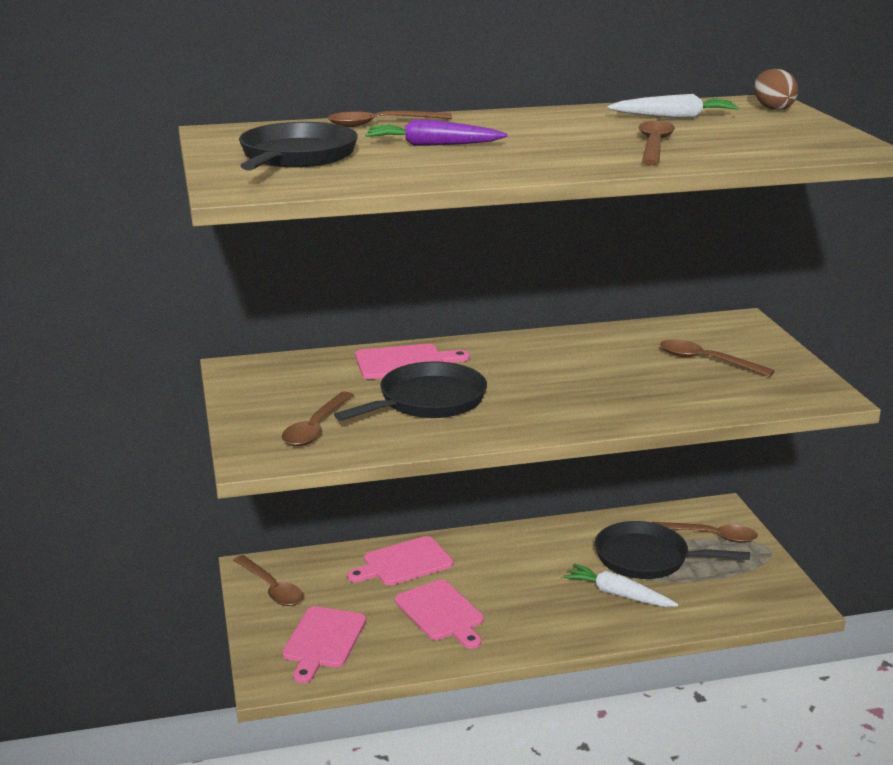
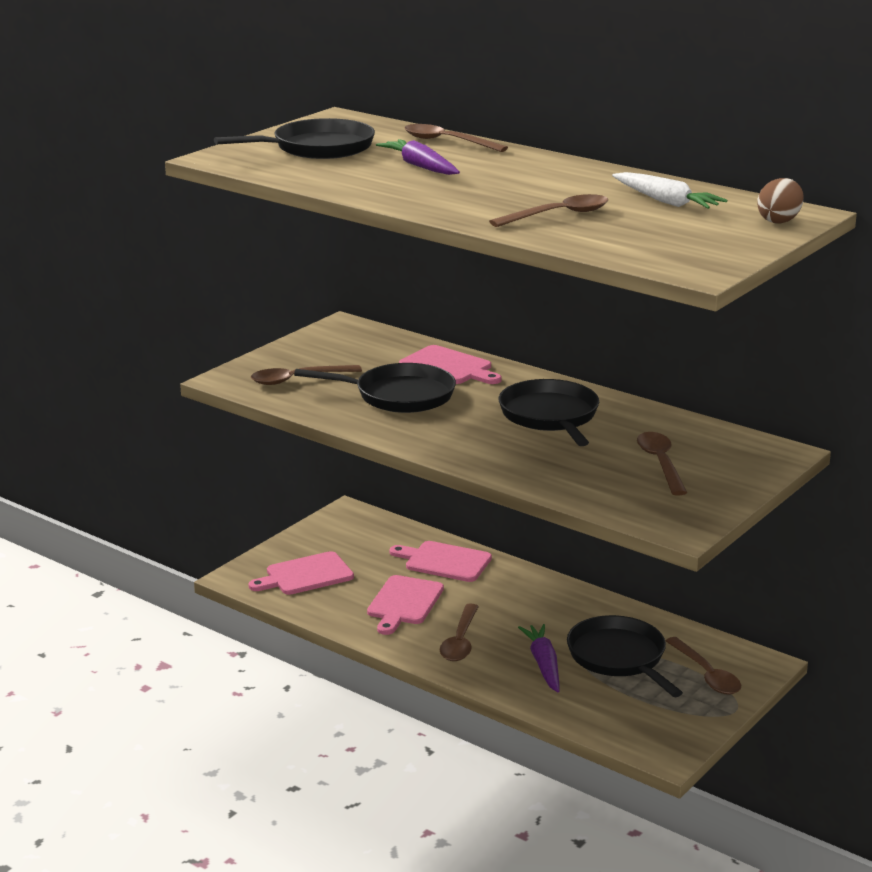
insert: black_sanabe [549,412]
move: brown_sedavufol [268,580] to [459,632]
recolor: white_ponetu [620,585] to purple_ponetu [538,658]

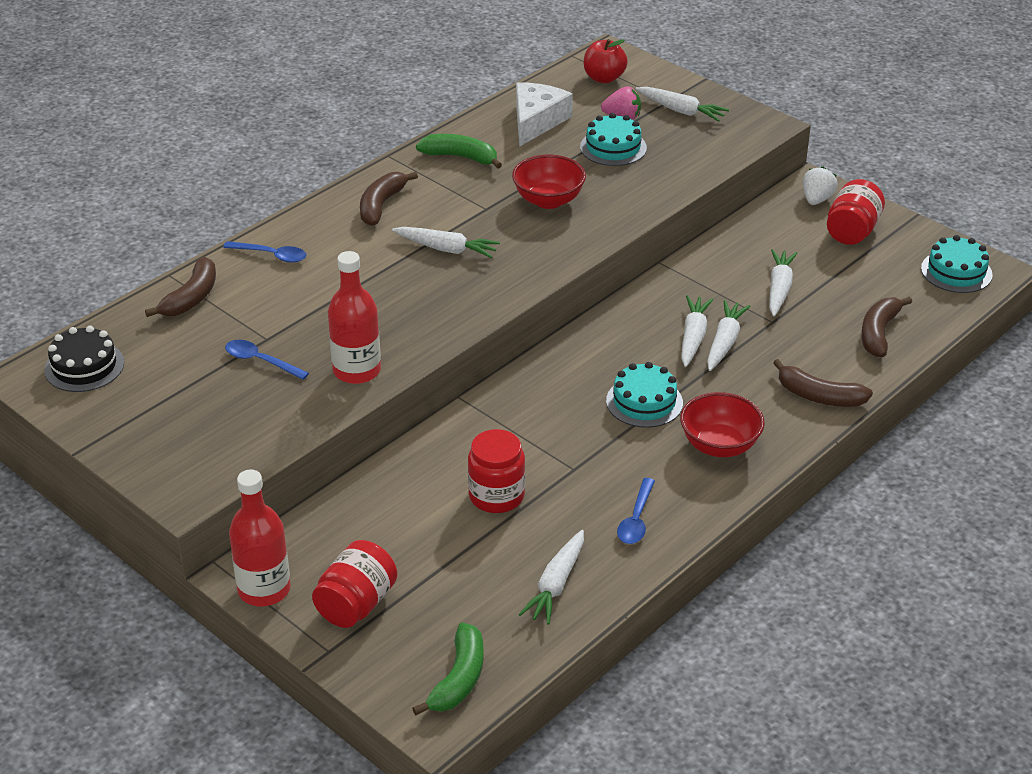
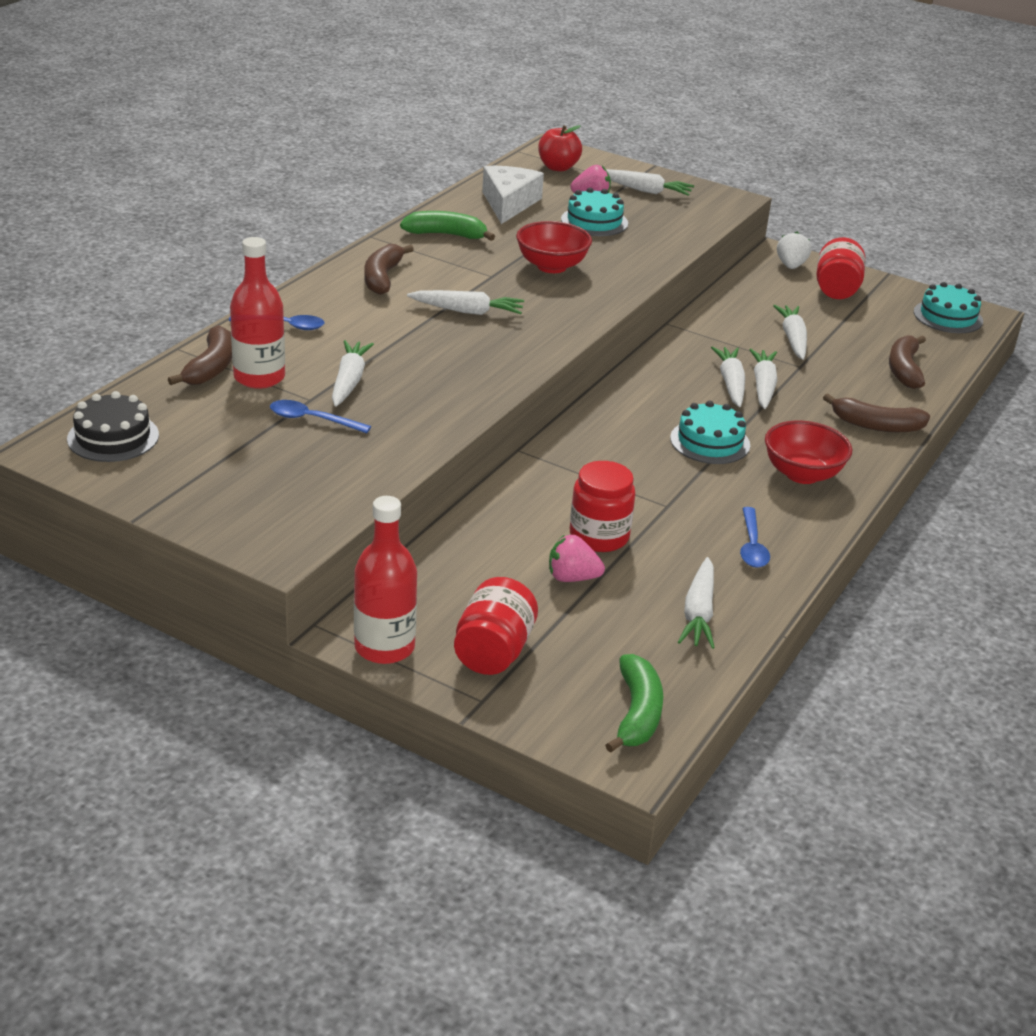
insert: white_ponetu [353,373]; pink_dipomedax [577,558]
move: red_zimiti [354,317] to [257,313]

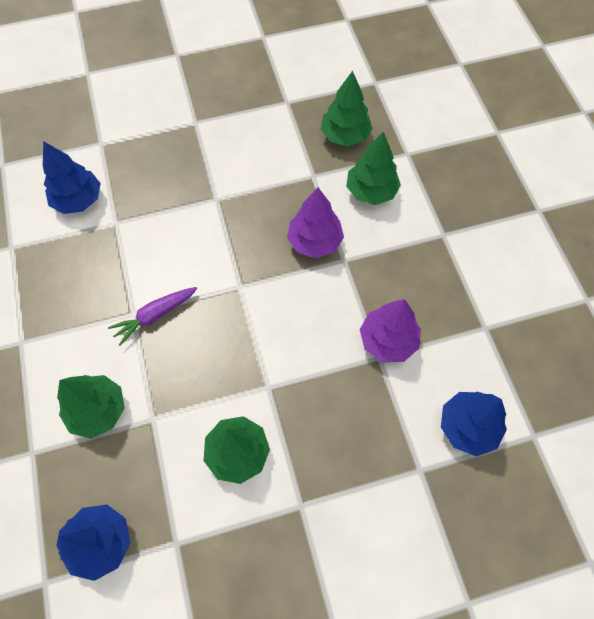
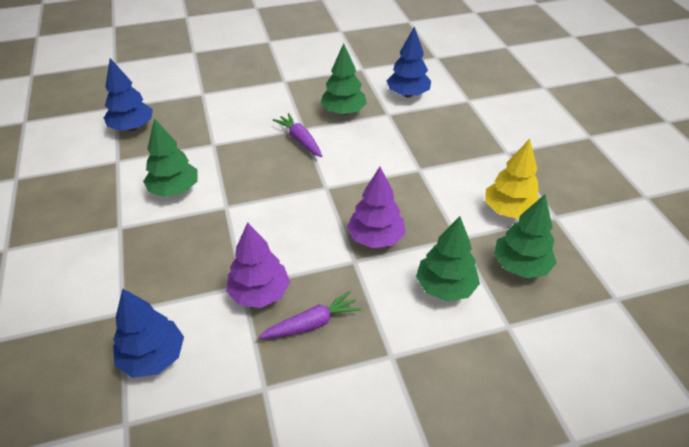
insert: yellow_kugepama [512,179]; purple_ponetu [310,315]
move: green_kugepama [91,407] to [343,79]

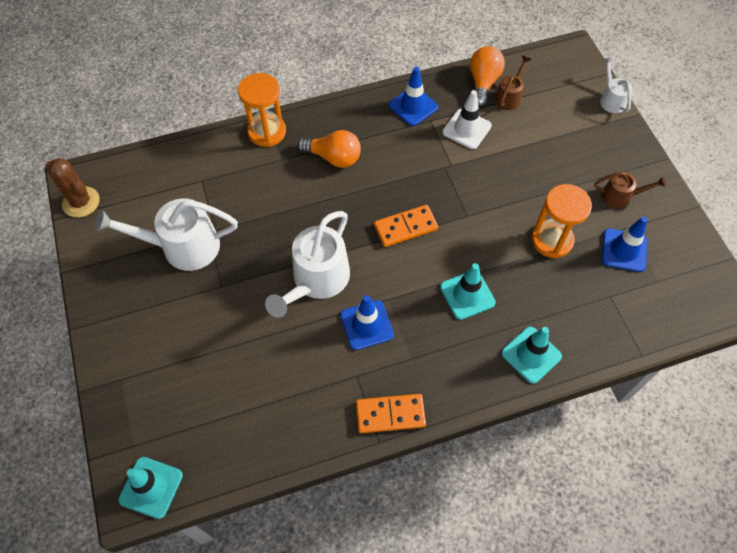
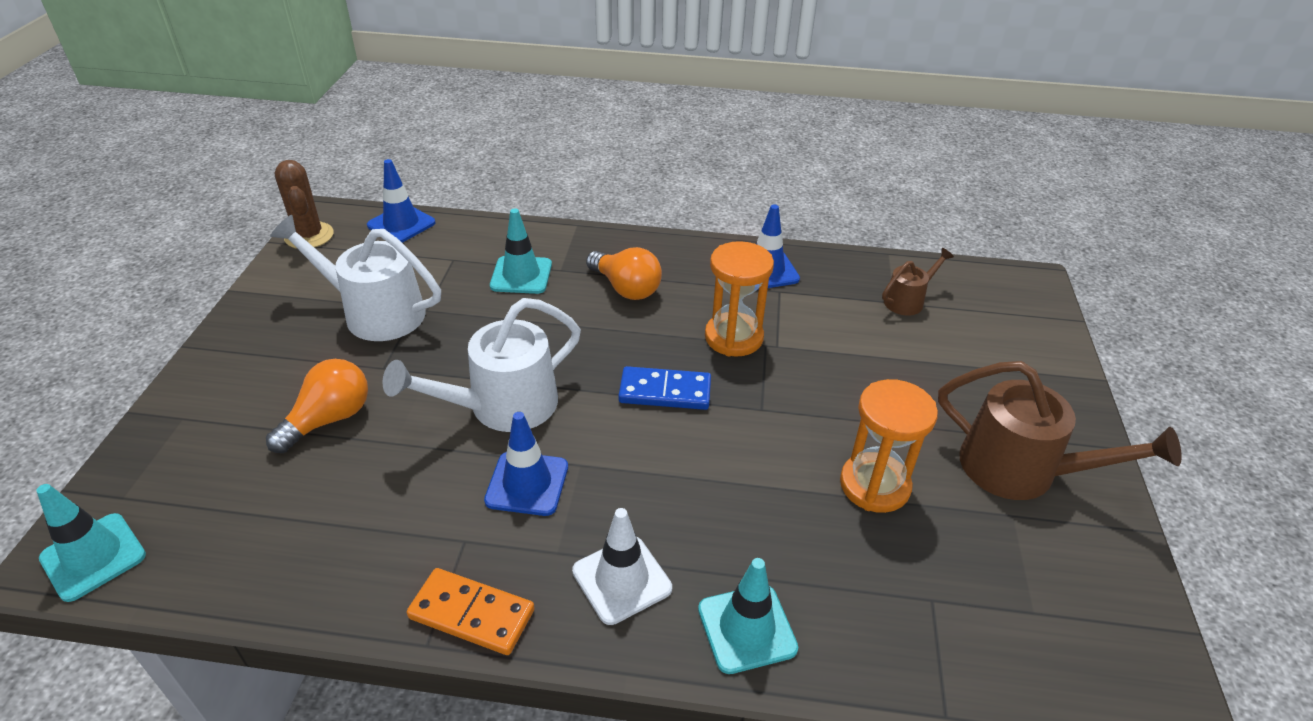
delete: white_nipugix [616,85]
move: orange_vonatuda [487,76] to [317,406]; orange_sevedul [262,110] to [739,299]; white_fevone [467,119] to [622,566]; blue_fevone [625,244] to [401,200]; turquoise_fevone [468,291] to [521,251]
recolor: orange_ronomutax [406,226] to blue_ronomutax [664,388]
resize: brown_nipugix [630,190] = [1060,430] x1.90

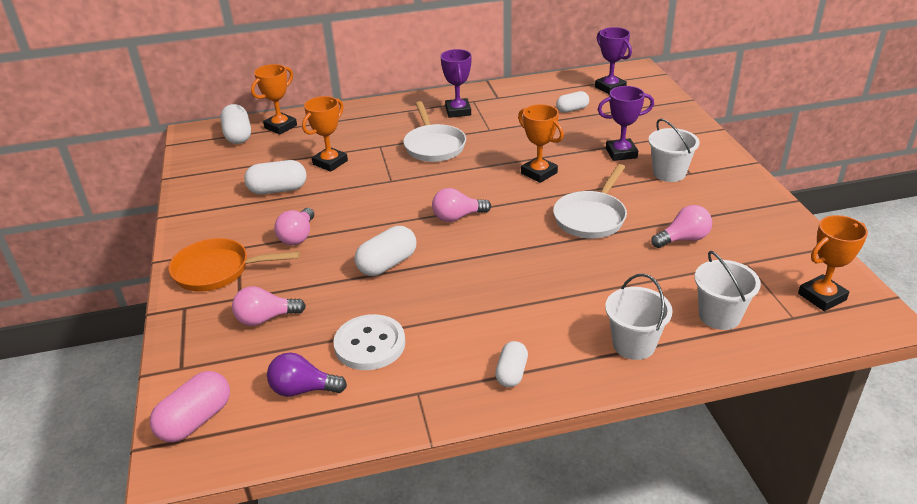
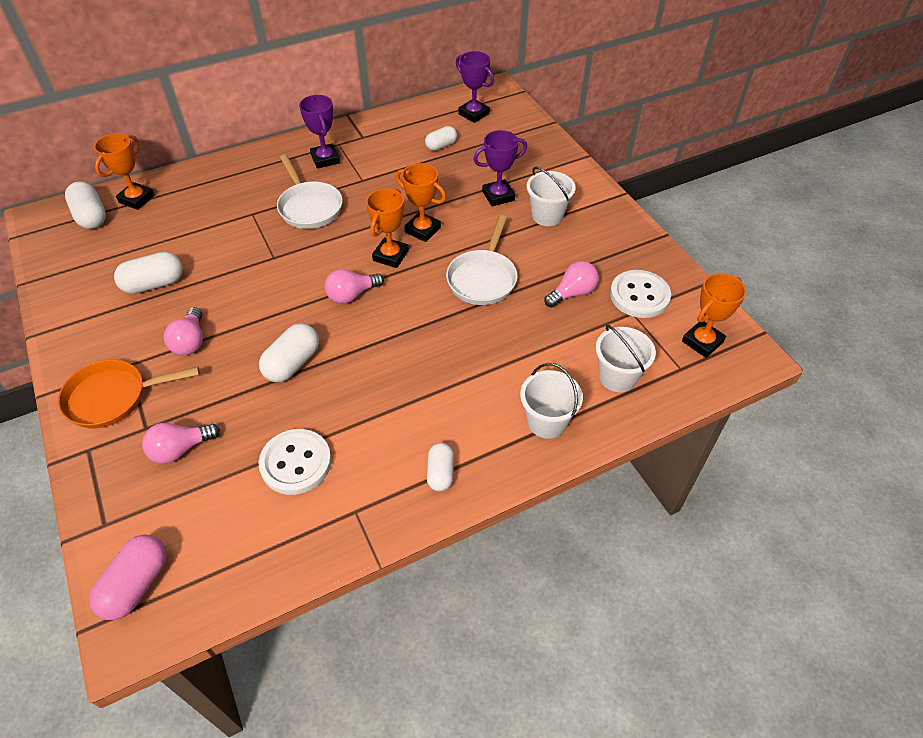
delete: purple_vonatuda [307,374]
insert: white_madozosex [640,294]
move: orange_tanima [325,134] to [387,228]

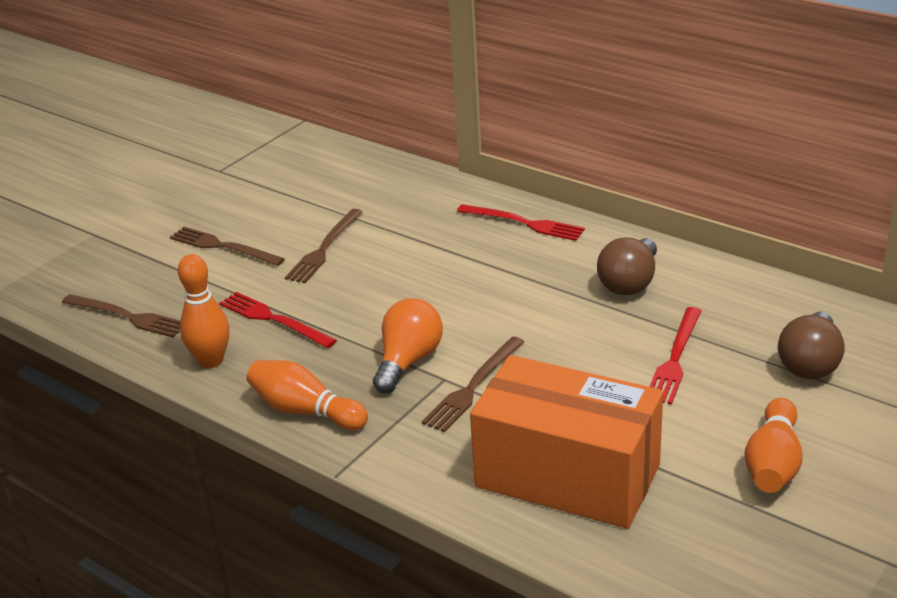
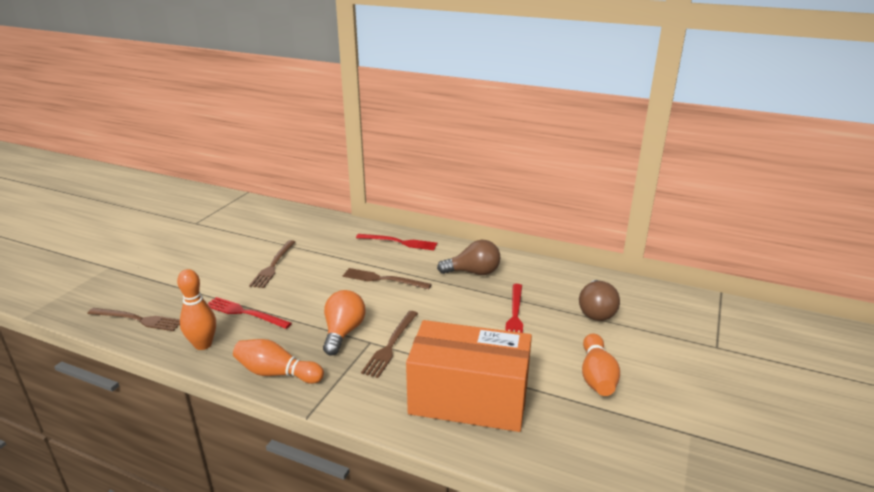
move: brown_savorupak [227,246] to [387,278]
rotate: brown_vonatuda [627,266] = [468,257] 105 degrees counterclockwise

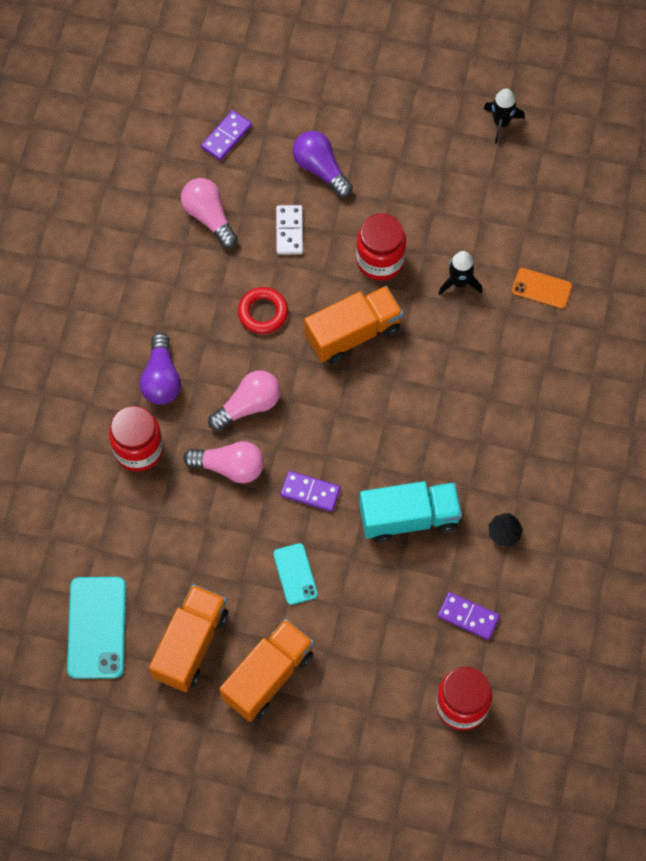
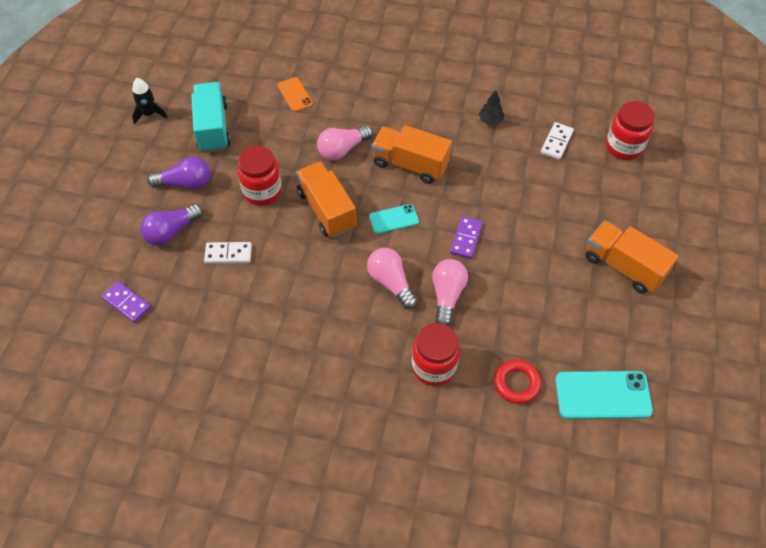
delete: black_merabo [460,273]
move: pink_vonatuda [209,213] to [345,142]; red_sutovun [263,310] to [517,381]; purple_vonatuda [160,369] to [178,173]; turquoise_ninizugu [410,512] to [211,117]; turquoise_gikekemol [295,574] to [394,219]; orange_ninizugu [188,638] to [411,154]
recolor: purple_ronomutax [469,616] to white_ronomutax [557,141]
rotate: orange_gikekemol [542,288] = [295,94] 45 degrees counterclockwise

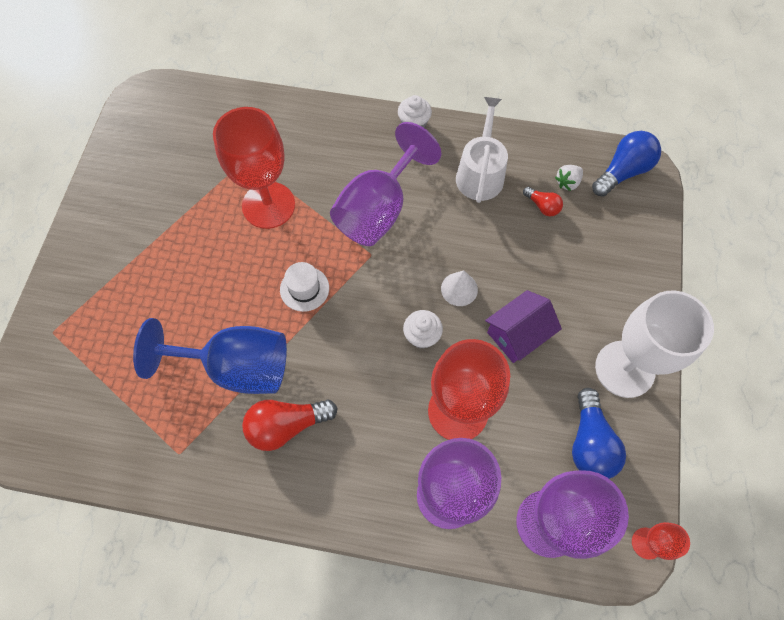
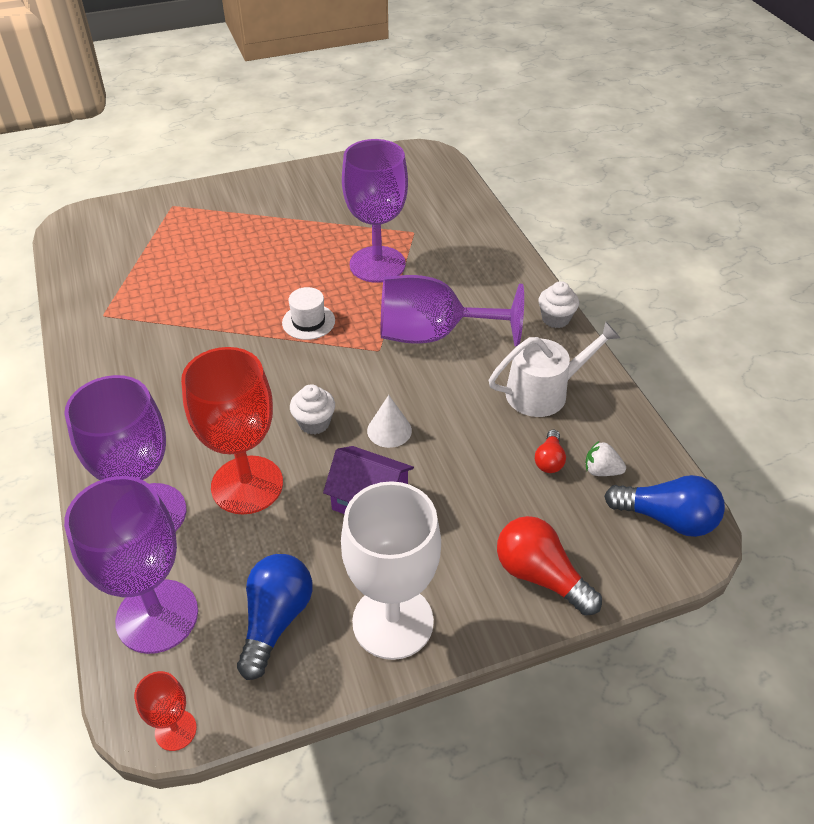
delete: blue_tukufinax [210,356]
move: red_vonatuda [289,425] to [549,566]
recolor: red_tukufinax [254,168] to purple_tukufinax [375,211]
rotate: blue_vonatuda [599,433] = [274,617] 135 degrees clockwise

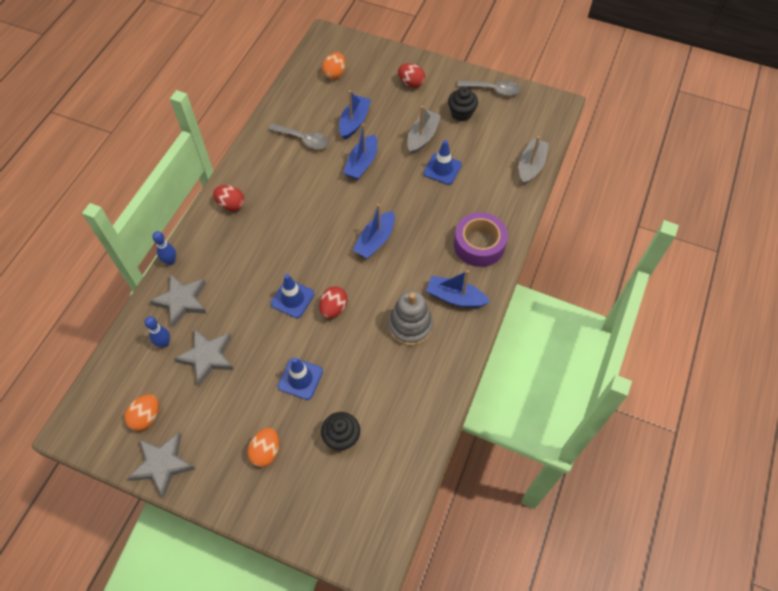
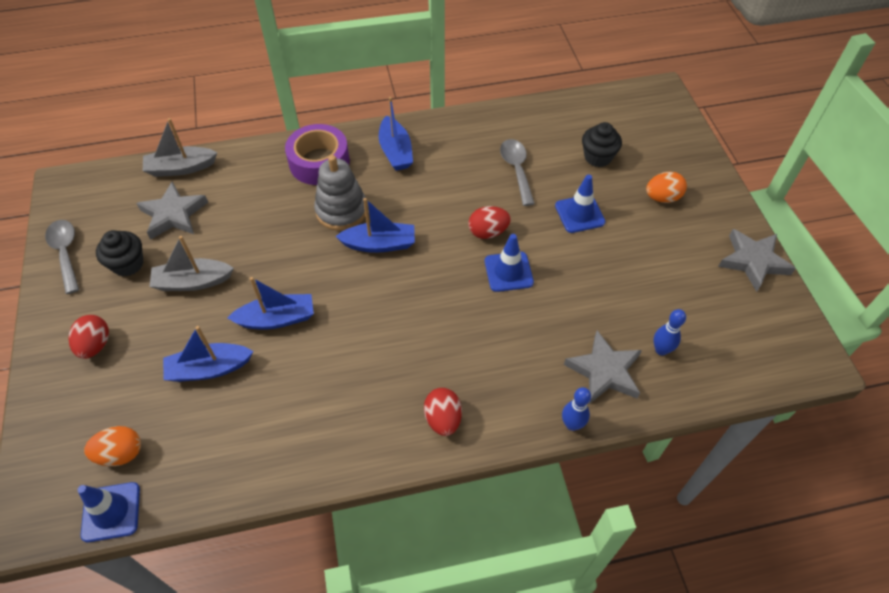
delete: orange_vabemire [141,412]
move: grey_sedavufol [298,136] to [517,172]; blue_fevone [442,162] to [109,512]; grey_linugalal [410,318] to [340,193]; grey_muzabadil [204,357] to [172,211]

